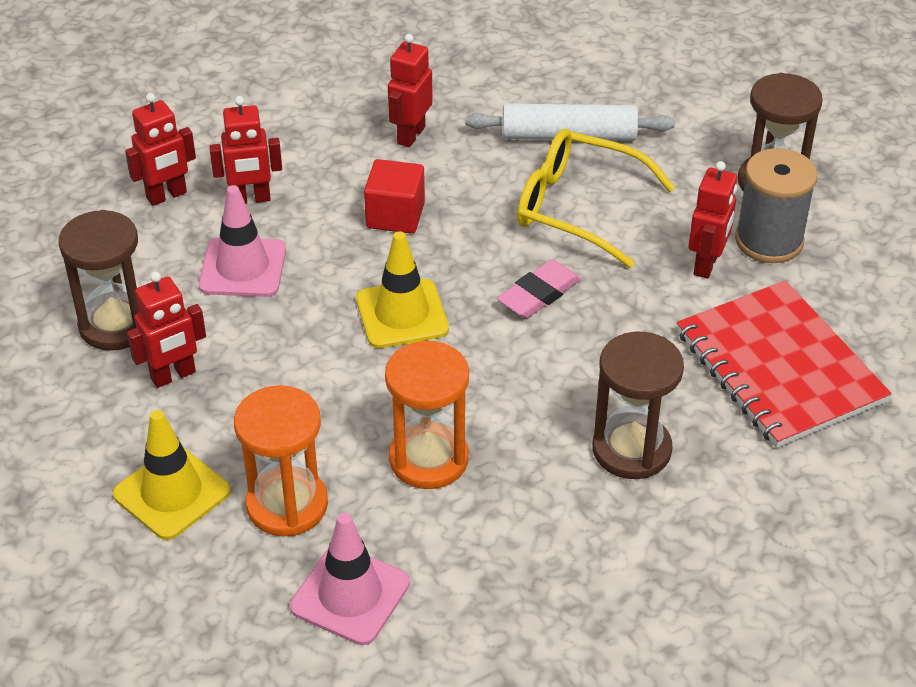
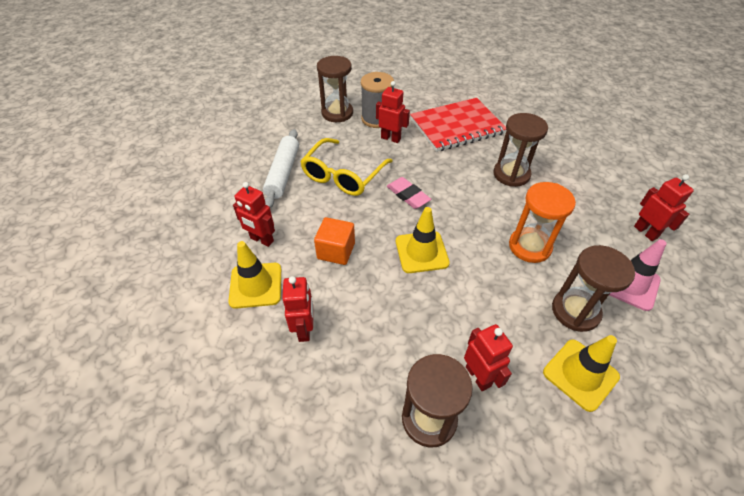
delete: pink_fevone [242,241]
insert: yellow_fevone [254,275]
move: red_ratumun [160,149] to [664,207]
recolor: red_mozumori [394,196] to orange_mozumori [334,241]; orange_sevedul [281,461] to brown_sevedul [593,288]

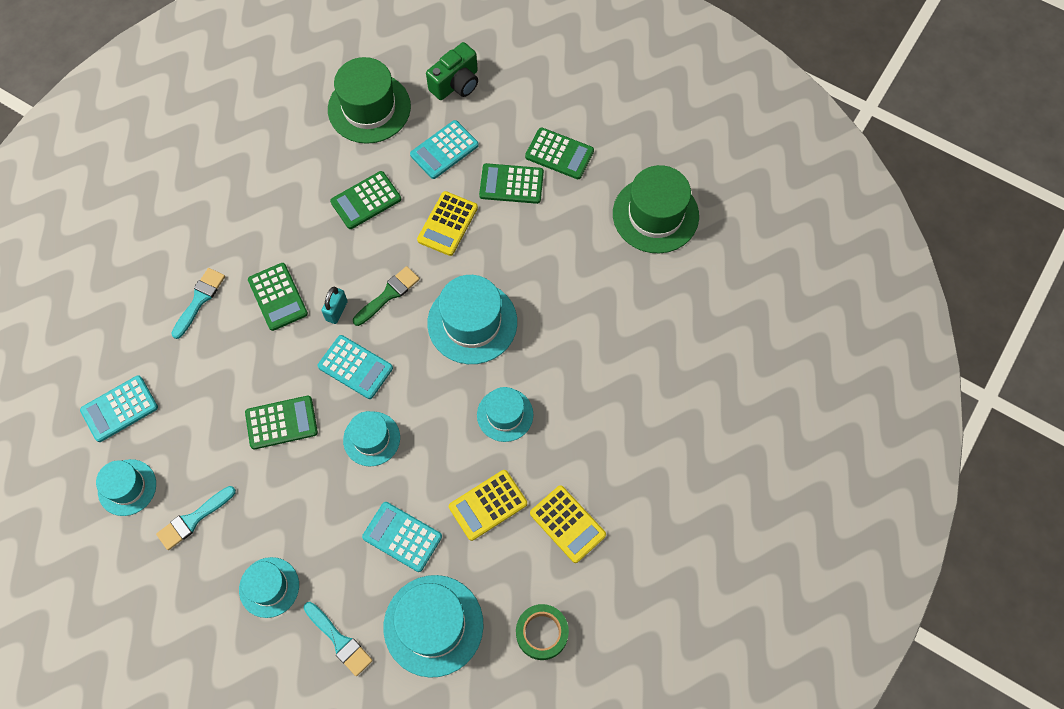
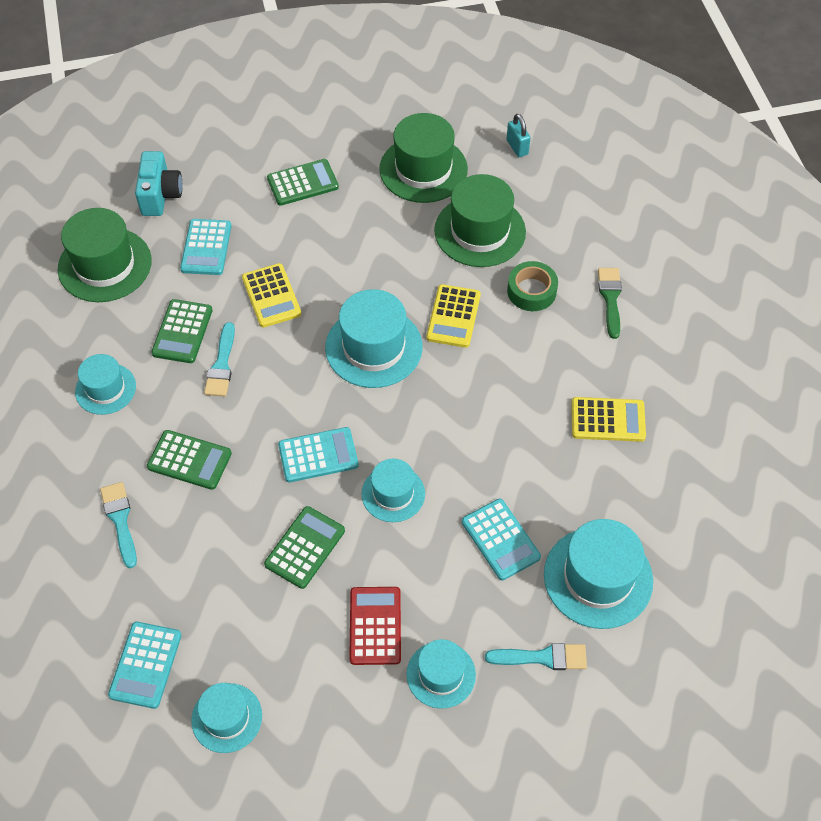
delete: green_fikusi [511,183]
insert: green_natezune [480,220]; red_fikusi [375,626]
move: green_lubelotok [386,296] to [610,303]; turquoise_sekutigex [334,305] to [518,135]; turquoise_natezune [505,414] to [105,384]; yellow_fikusi [488,505] to [453,316]; turquoise_lubelotok [196,518] to [219,359]; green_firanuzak [542,632] to [532,286]
recolor: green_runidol [452,71] to turquoise_runidol [158,183]
rotate: turquoise_fikusi [402,537] = [501,539] 105 degrees counterclockwise

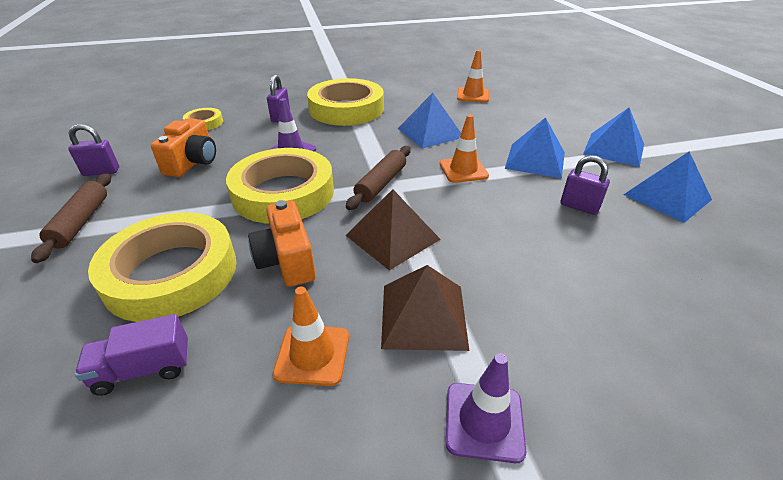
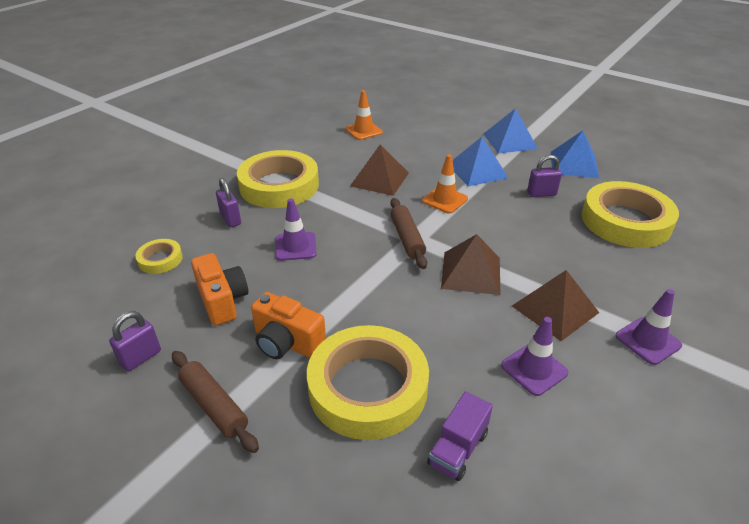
move: yellow_firanuzak [280,186] to [630,214]; orange_runidol [282,243] to [288,325]
recolor: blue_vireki [429,121] to brown_vireki [379,170]; orange_fevone [311,336] to purple_fevone [535,356]

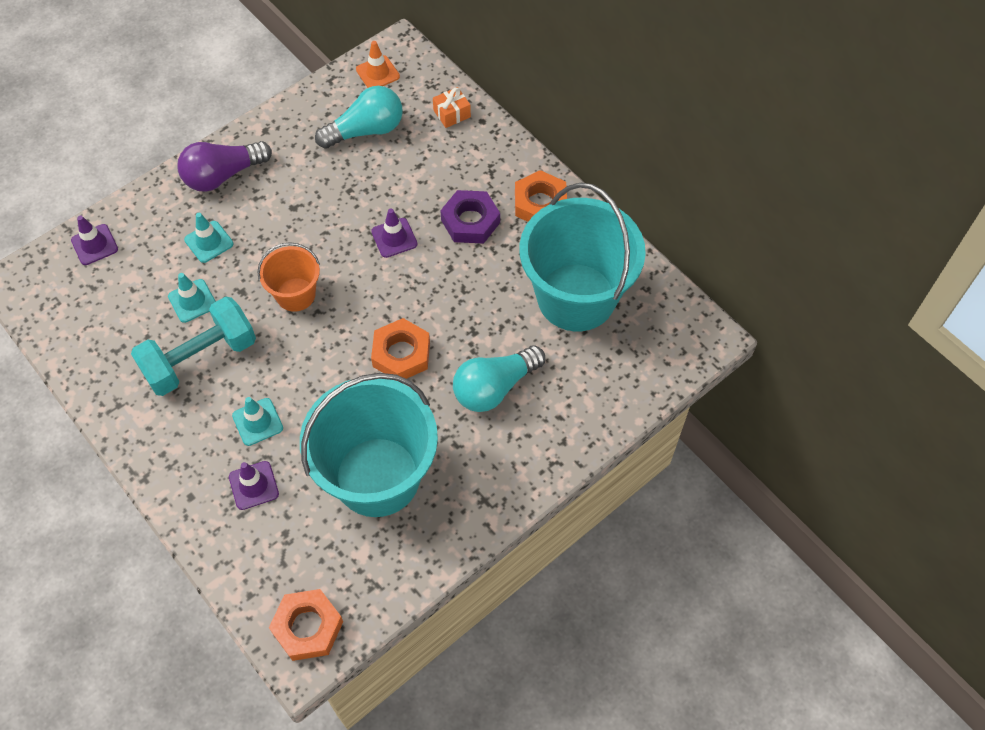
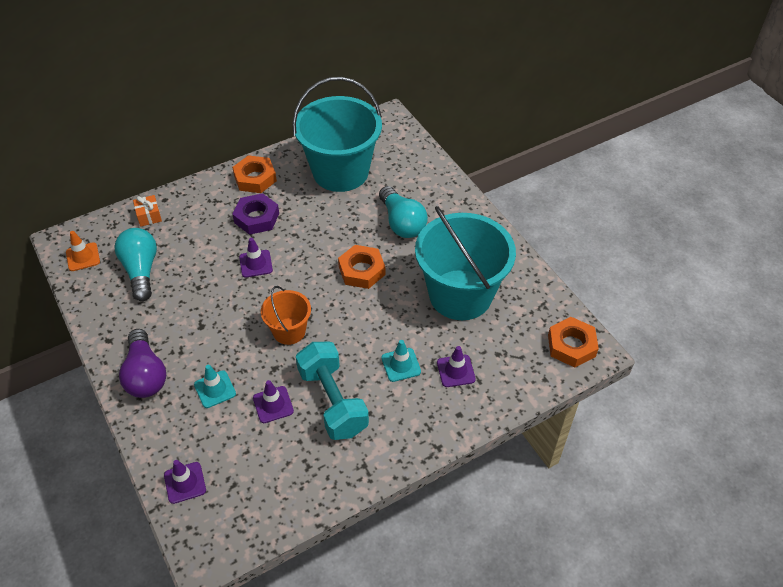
recolor: turquoise_fevone [192,298] to purple_fevone [273,401]

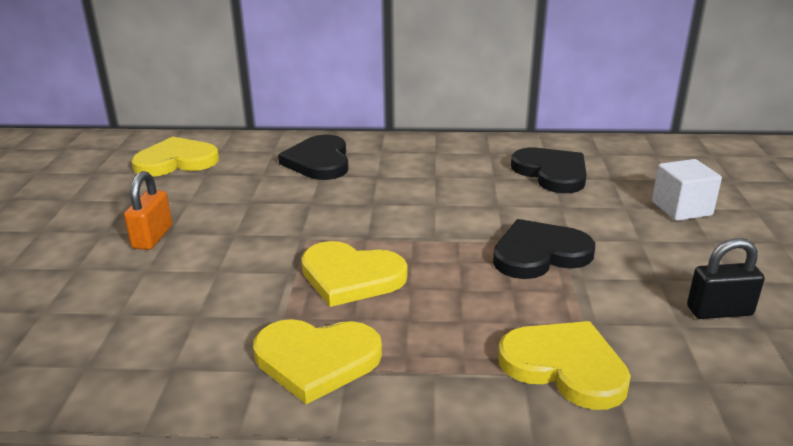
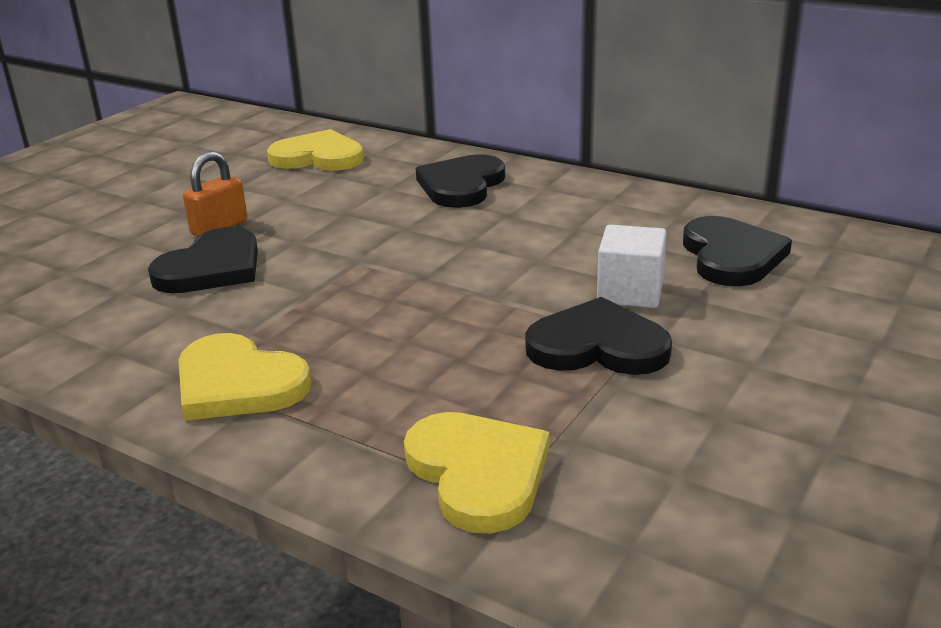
delete: black_sekutigex [726,278]; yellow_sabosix [354,274]
insert: black_sabosix [203,260]
move: white_mozumori [687,190] to [632,266]

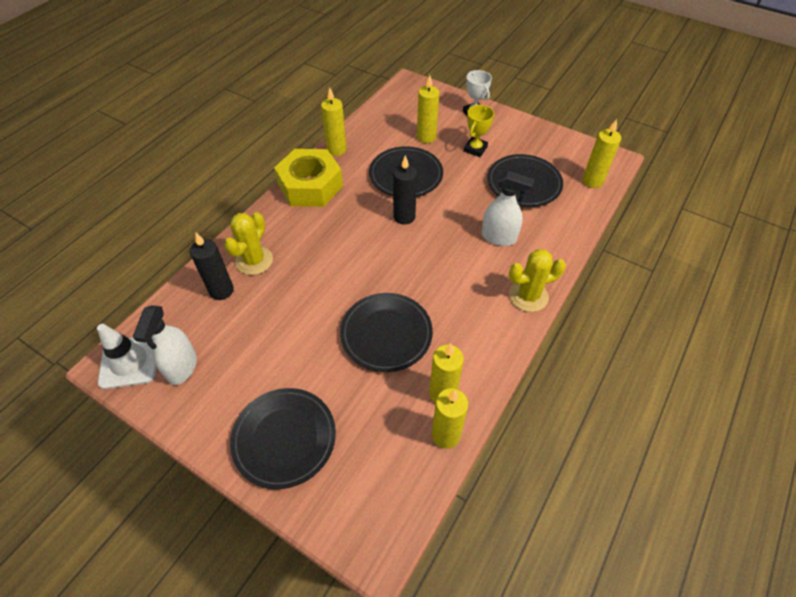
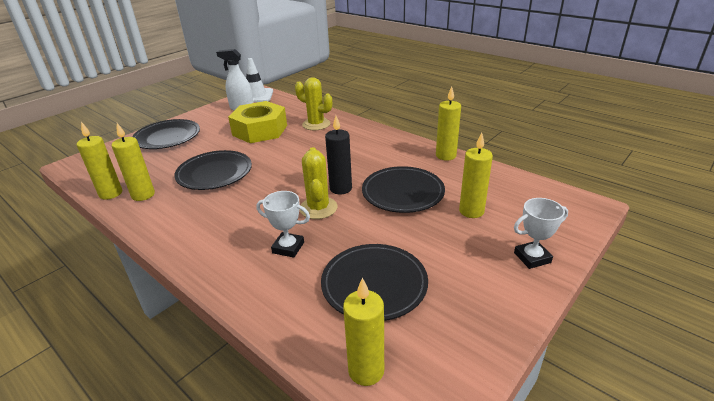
delete: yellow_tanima [479,131]; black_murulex [212,266]
move: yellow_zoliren [308,178] to [257,122]; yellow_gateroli [537,280] to [318,183]
replace: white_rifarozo [508,208] to white_tanima [283,224]

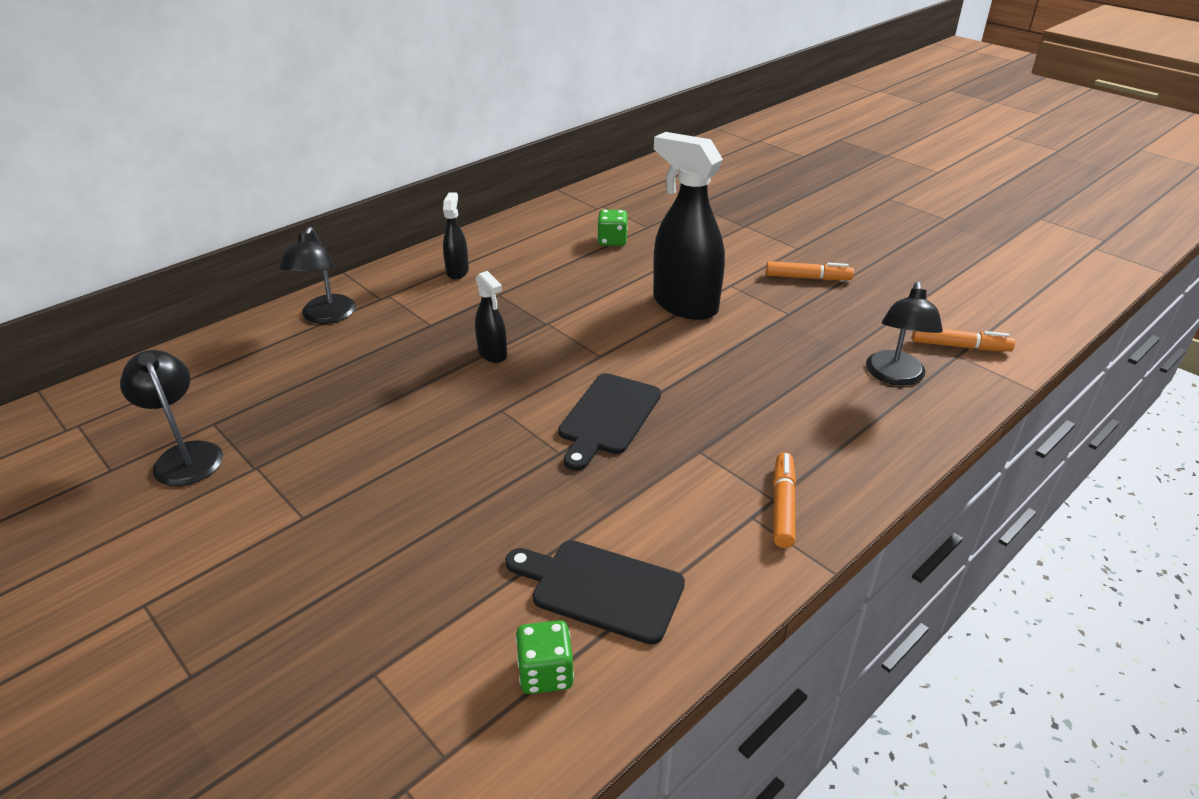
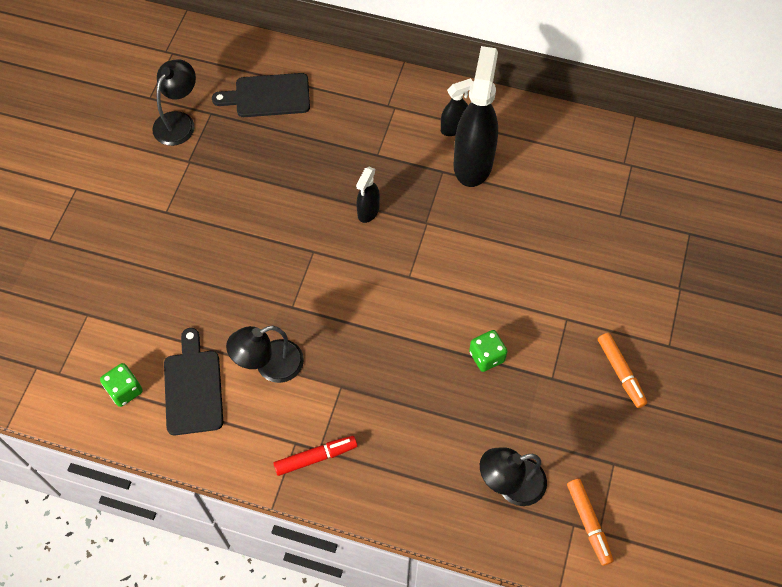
move: black_rifarozo [689,226] to [475,116]; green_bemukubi [612,227] to [488,351]; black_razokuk [318,275] to [265,354]; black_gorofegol [609,422] to [261,95]
recolor: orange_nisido [784,500] to red_nisido [315,456]

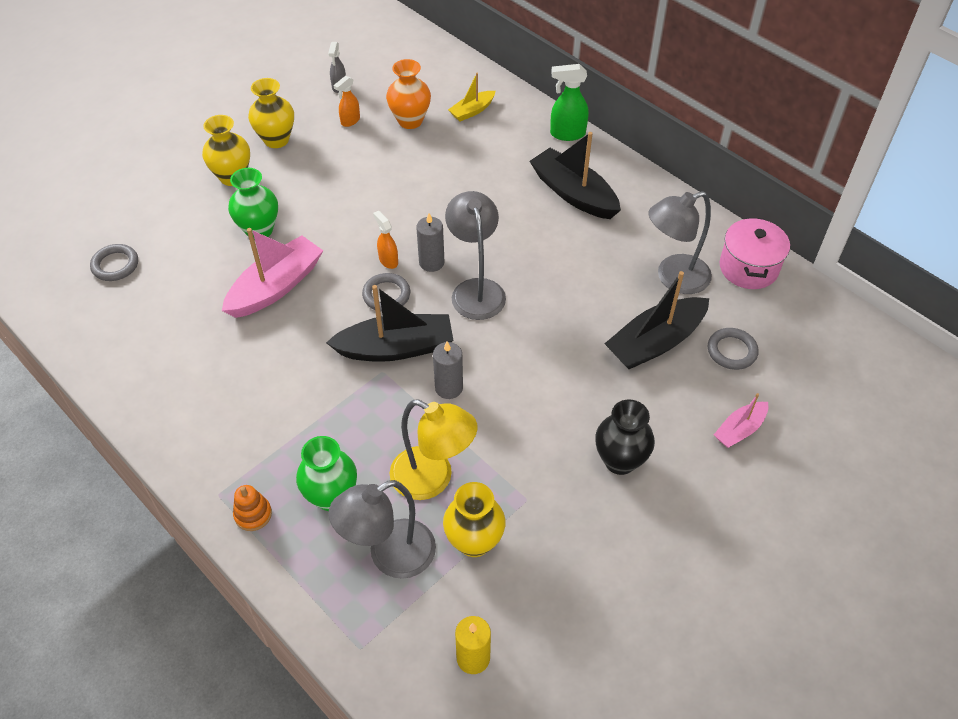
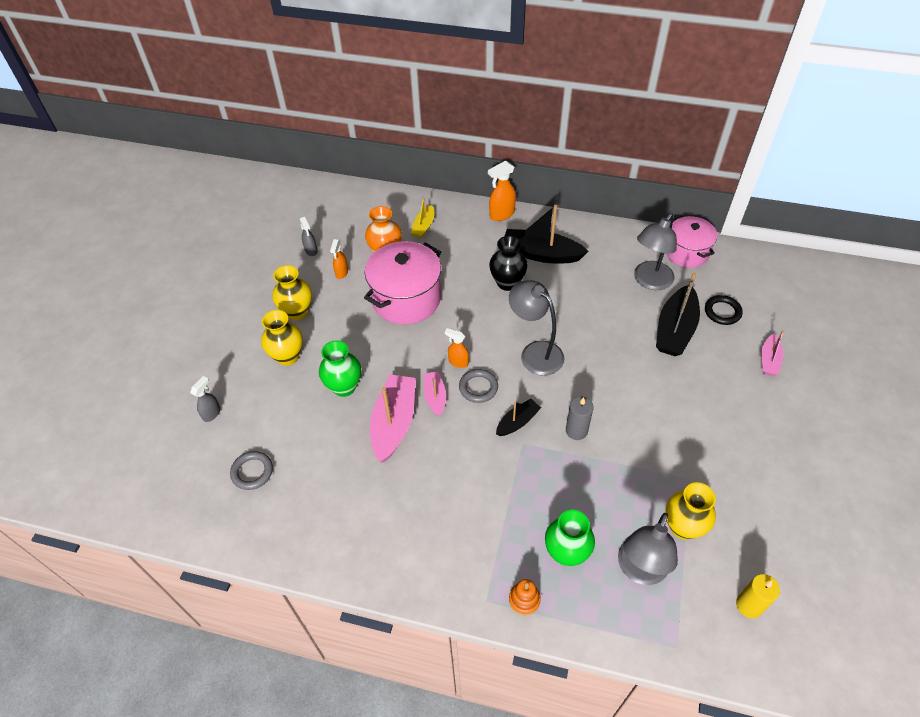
delete: grey_murulex [430,242]; yellow_razokuk [433,450]
insert: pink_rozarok [402,283]; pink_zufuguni [435,394]; grey_rifarozo [205,399]
move: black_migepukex [625,437] to [508,263]
recolor: green_rifarozo [569,102] to orange_rifarozo [502,190]; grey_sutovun [733,349] to black_sutovun [724,310]
resize: black_zufuguni [389,323] = [518,417] x0.54

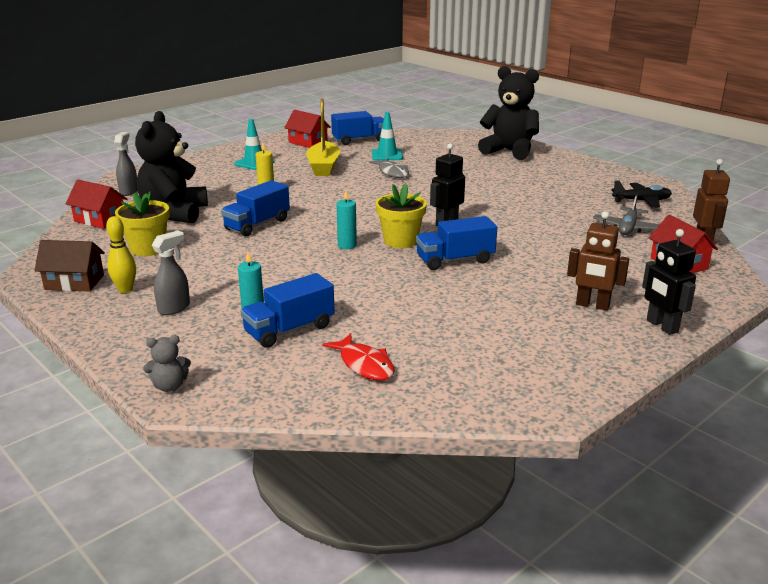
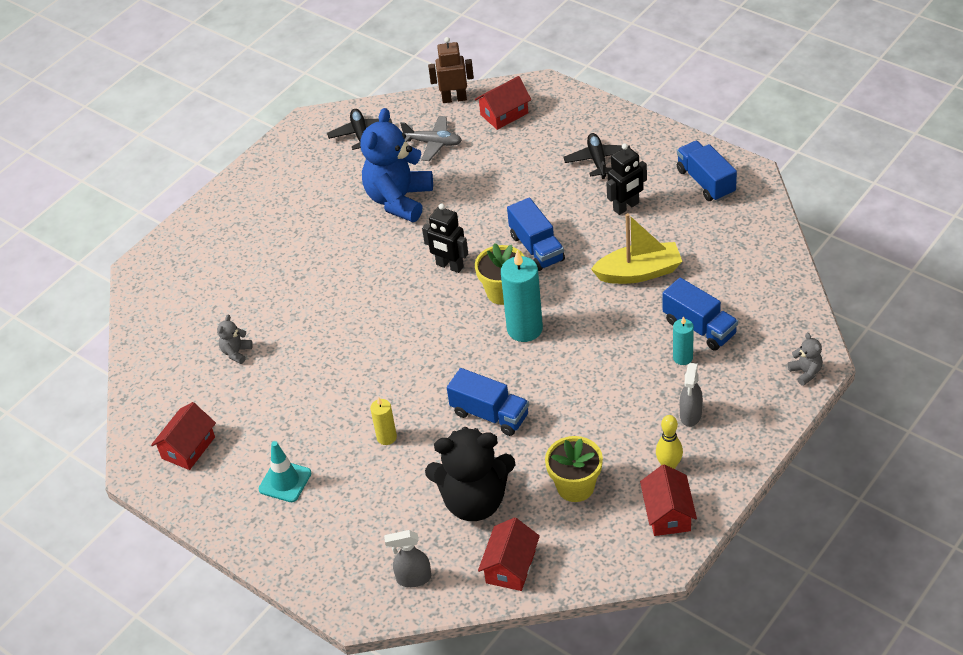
delete: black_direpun [508,113]; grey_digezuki [389,168]; red_digezuki [358,357]
insert: blue_direpun [396,165]
move: yellow_zufuguni [323,137] to [637,248]; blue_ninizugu [357,128] to [707,171]; black_ratumun [669,282] to [627,179]
replace: turquoise_fevone [387,136] to grey_direpun [235,339]; brown_ratumun [598,261] to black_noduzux [596,156]
recolor: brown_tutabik [69,265] to red_tutabik [668,500]
rotate: grey_rifarozo [171,273] = [691,395] 105 degrees counterclockwise
resize: turquoise_murulex [347,220] = [522,296] x1.86

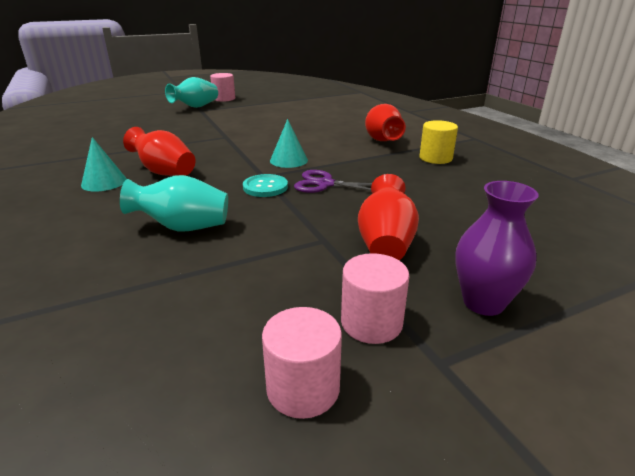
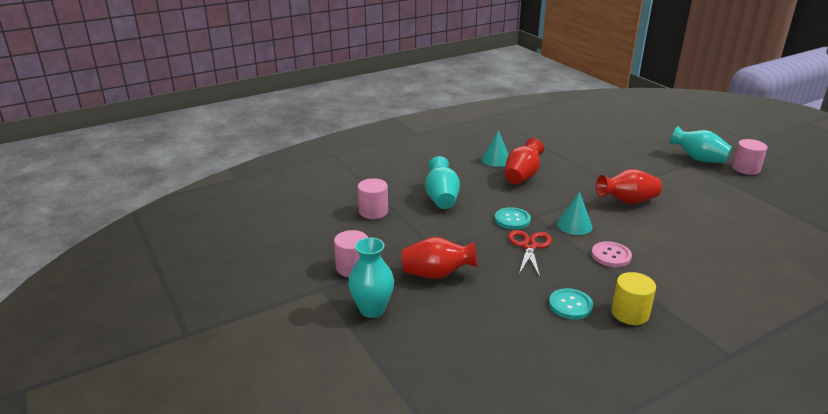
insert: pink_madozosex [611,254]; turquoise_madozosex [571,304]
move: red_migepukex [385,122] to [629,186]; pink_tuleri [302,363] to [373,198]
recolor: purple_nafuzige [333,181] to red_nafuzige [530,253]; purple_migepukex [497,248] to turquoise_migepukex [371,278]

